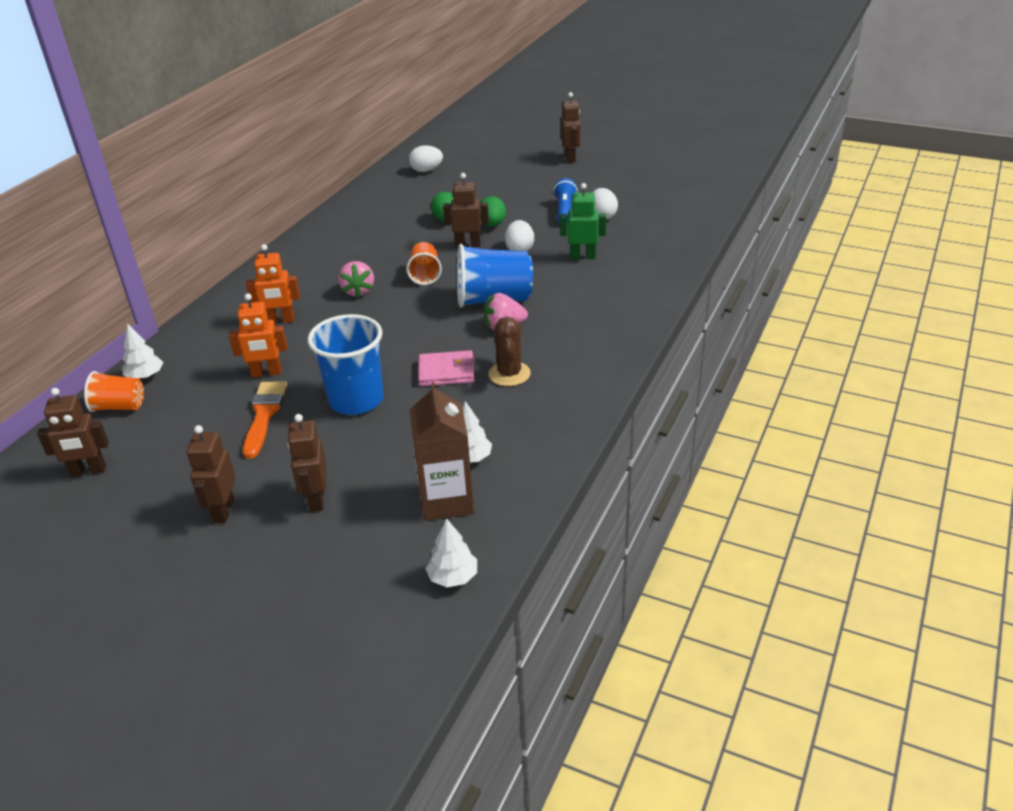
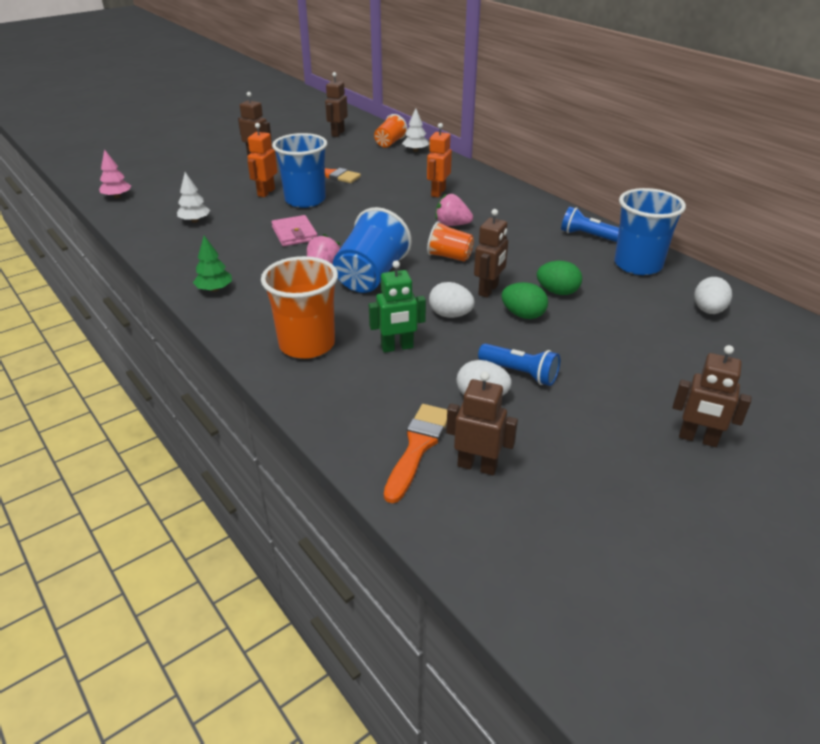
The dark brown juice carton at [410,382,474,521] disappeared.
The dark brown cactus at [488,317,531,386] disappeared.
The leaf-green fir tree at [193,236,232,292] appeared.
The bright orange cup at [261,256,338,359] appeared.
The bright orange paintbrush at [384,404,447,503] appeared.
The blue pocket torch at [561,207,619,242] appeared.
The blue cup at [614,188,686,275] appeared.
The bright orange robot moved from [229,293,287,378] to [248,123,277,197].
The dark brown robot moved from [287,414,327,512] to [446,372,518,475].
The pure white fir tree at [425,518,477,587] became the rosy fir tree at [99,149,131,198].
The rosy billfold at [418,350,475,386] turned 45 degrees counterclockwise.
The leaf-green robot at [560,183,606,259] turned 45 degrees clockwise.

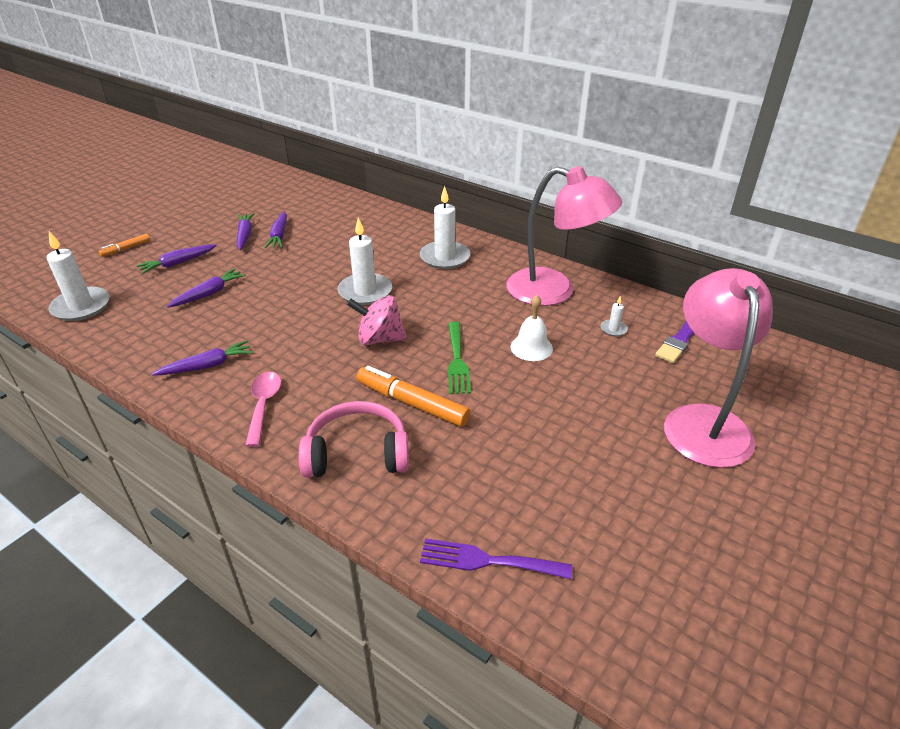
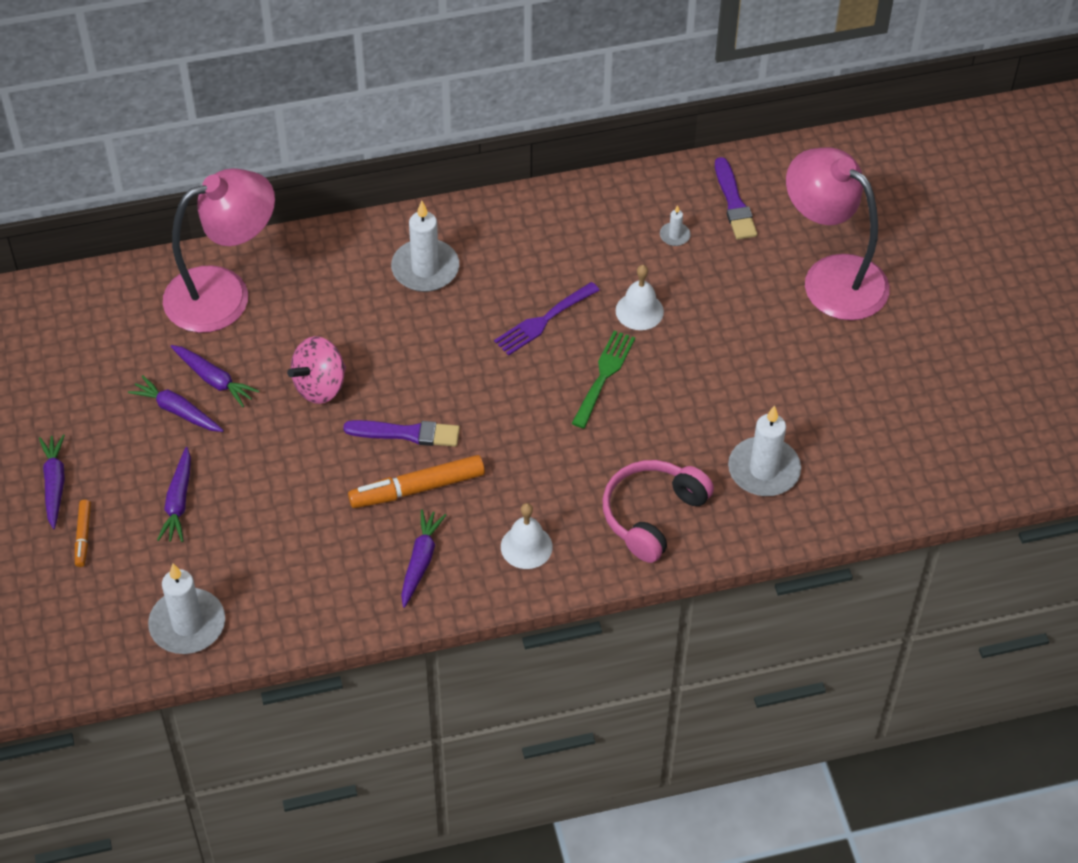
The purple paintbrush at [343,420,460,447] appeared.
The purple carrot moved from [167,268,246,308] to [39,434,65,529].
The pure white pillar candle moved from [338,217,392,305] to [728,405,801,496].
The rosy whirligig moved from [347,295,407,345] to [287,336,346,404].
The bright orange felt pen moved from [357,366,471,427] to [348,455,485,508].
The purple fork moved from [420,538,572,579] to [494,282,600,356].
The rosy desk lamp moved from [506,166,622,306] to [163,168,275,333].
The rosy spoon at [245,372,281,447] was replaced by the pure white school bell at [501,503,553,569].
The leaf-green fork at [448,322,471,394] turned 105 degrees counterclockwise.

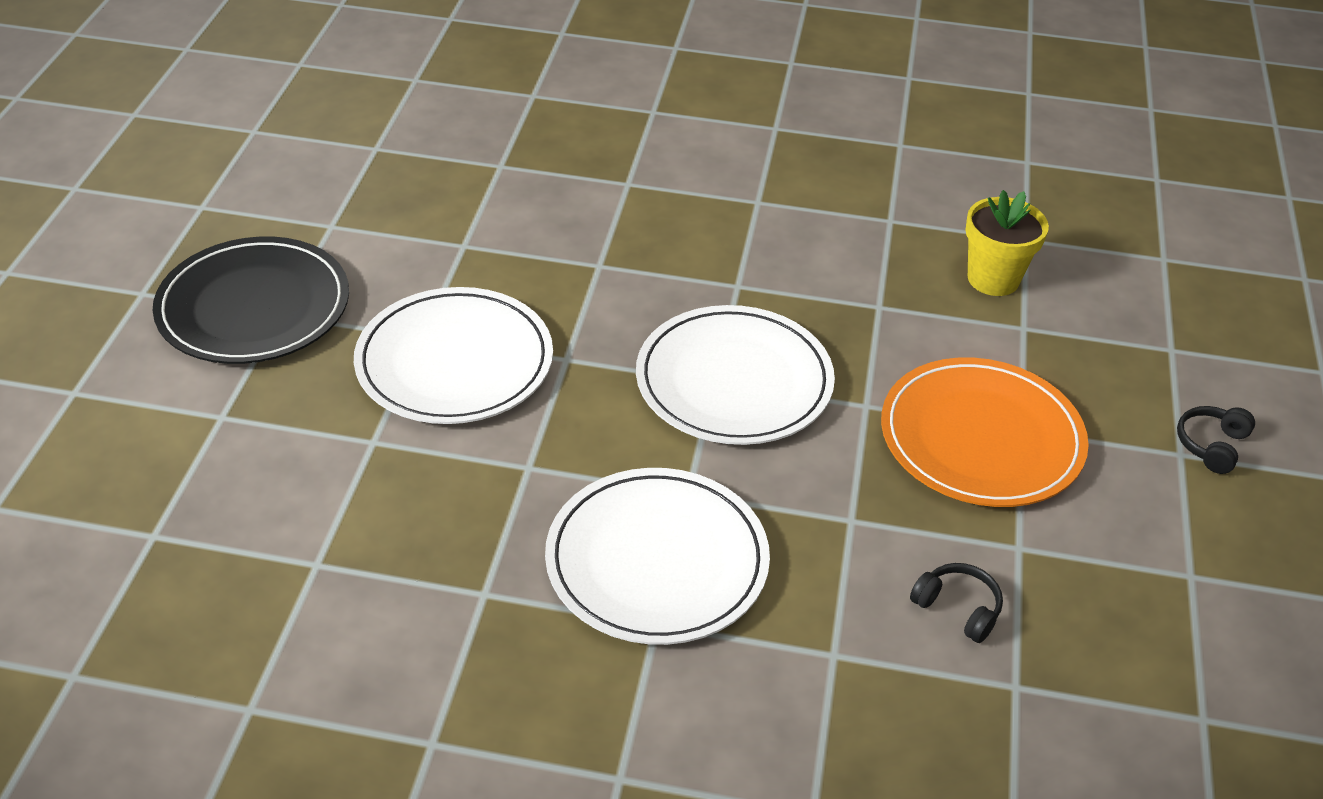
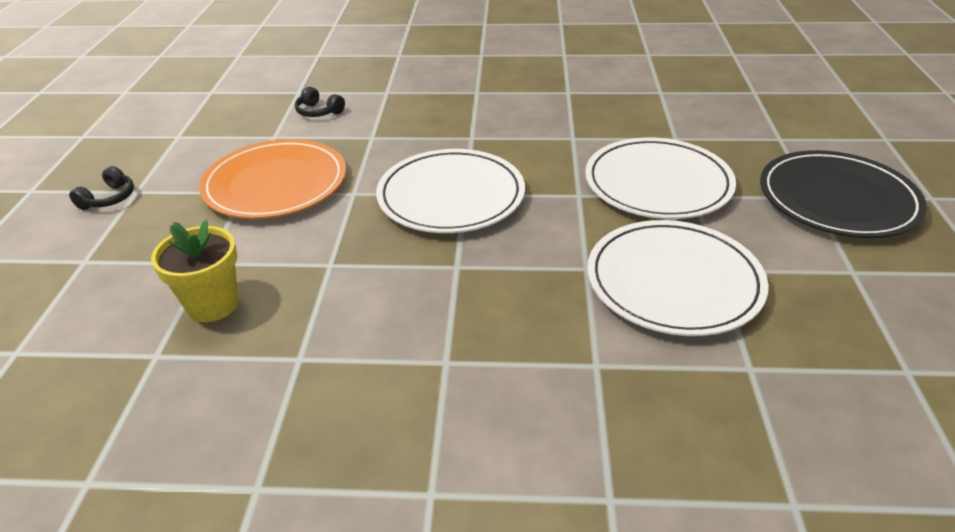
The pure white dinner plate moved from [545,468,770,645] to [587,220,768,336].

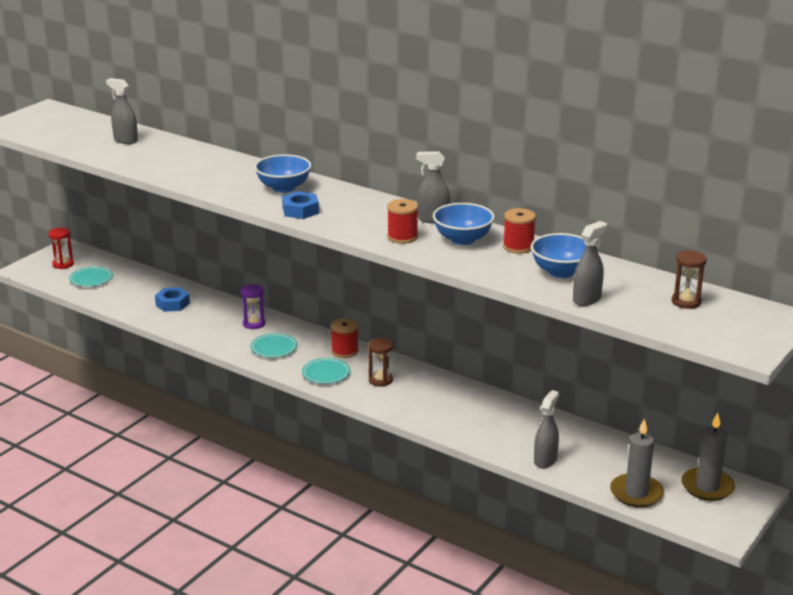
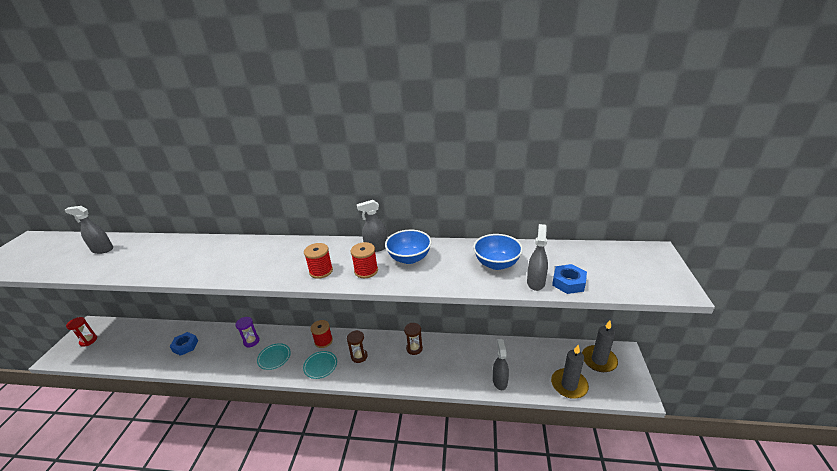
The aqua dinner plate at [69,266,113,287] disappeared.
The blue deep dish at [254,154,311,193] disappeared.
The blue hexagon nut moved from [282,191,319,219] to [552,264,587,294].
The scarlet spool moved from [503,208,536,254] to [304,243,333,279].
The dark brown sandglass moved from [672,250,707,309] to [404,323,423,355].

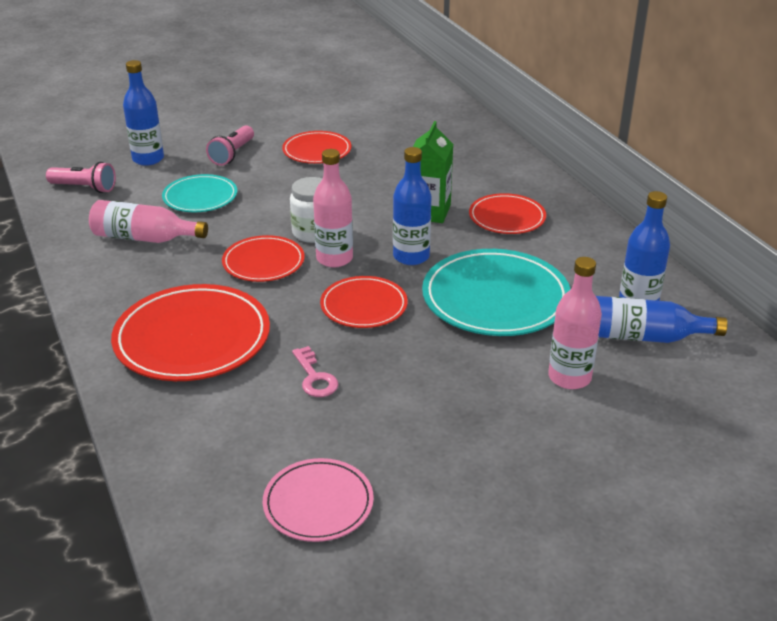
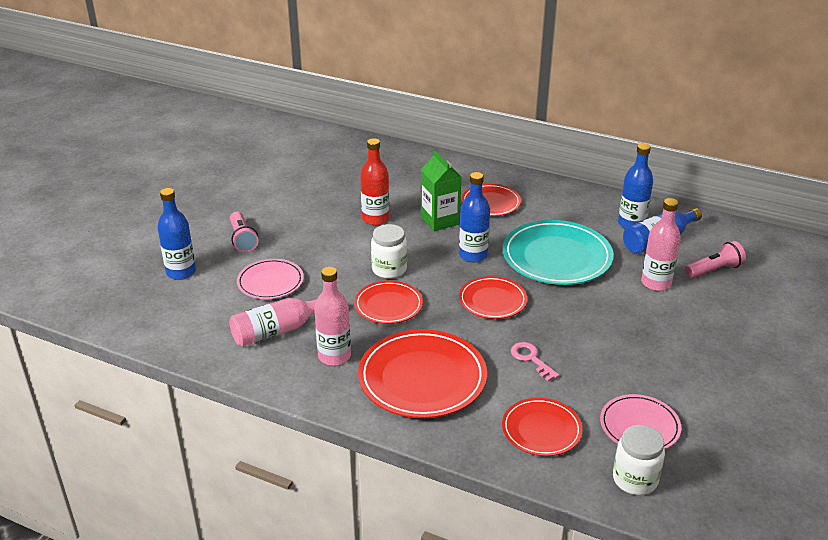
The scarlet flask at [360,138,389,225] appeared.
The pure white preserve jar at [613,425,665,495] appeared.
The rosy pocket torch moved from [46,162,116,193] to [685,241,746,279].
The scarlet dinner plate moved from [282,131,351,164] to [502,398,583,456].
The rosy flask moved from [313,149,353,267] to [314,267,351,366].
The aqua dinner plate at [162,174,237,212] became the rosy dinner plate at [237,259,304,299].
The rosy key at [292,346,339,397] turned 150 degrees counterclockwise.

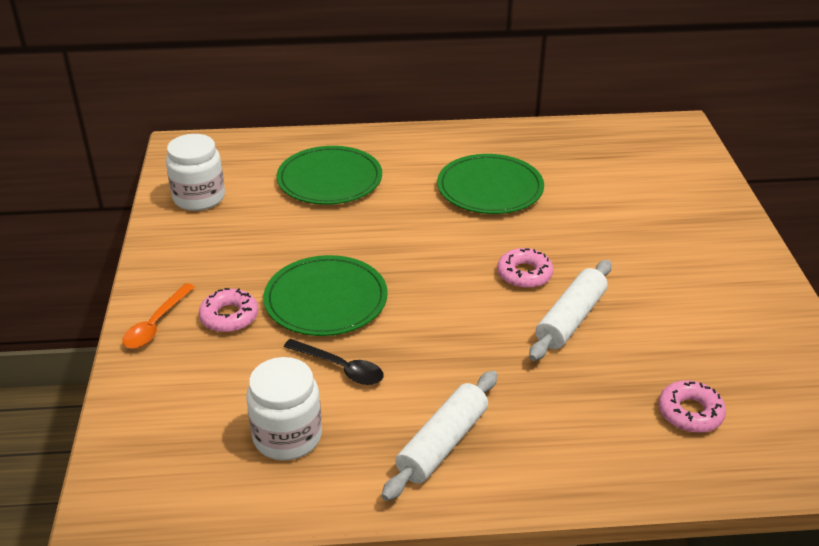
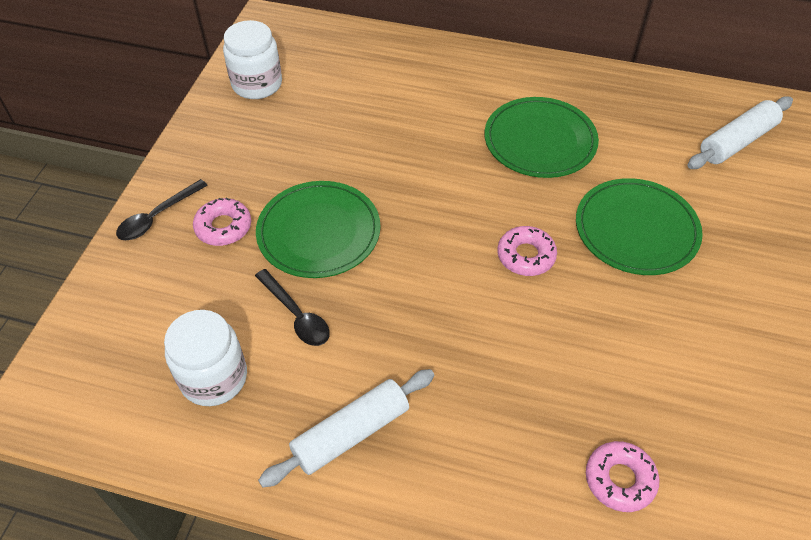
The leaf-green dinner plate moved from [276,146,382,205] to [576,178,703,275].
The pure white pastry roller moved from [529,260,612,361] to [688,96,793,169].
The bright orange spoon at [122,283,195,349] became the black spoon at [116,179,208,240].

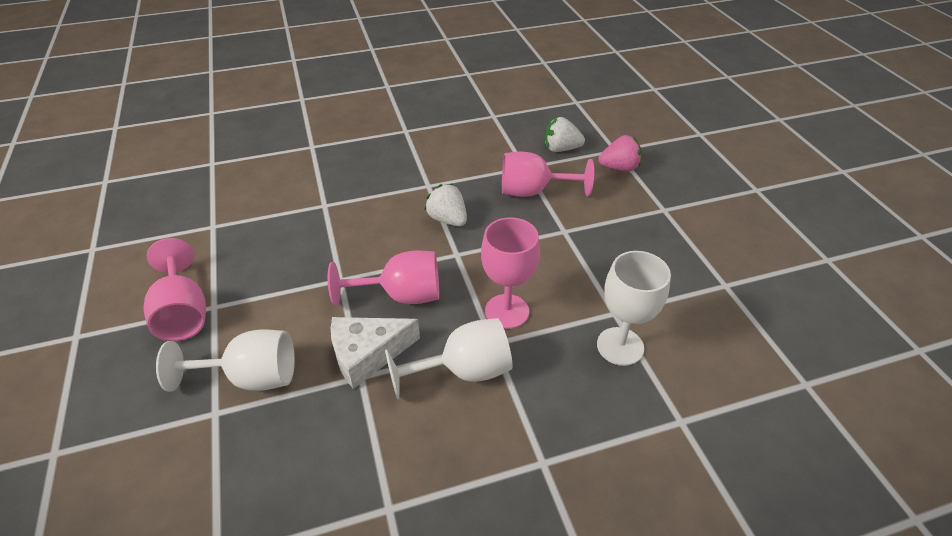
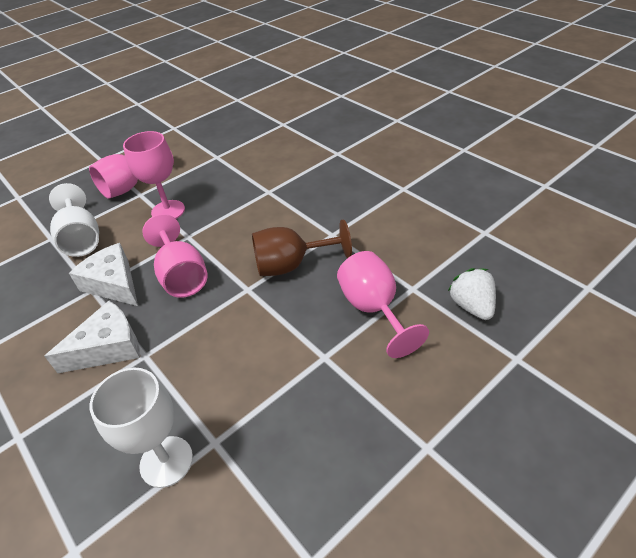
The rosy toy strawberry at [598,135,642,171] disappeared.
The rosy goblet moved from [481,217,540,329] to [123,131,185,219].
The pure white goblet at [385,318,512,399] was replaced by the pure white piece of cheese at [45,301,140,373].
The pure white toy strawberry at [424,184,467,226] was replaced by the dark brown goblet at [252,220,352,276].

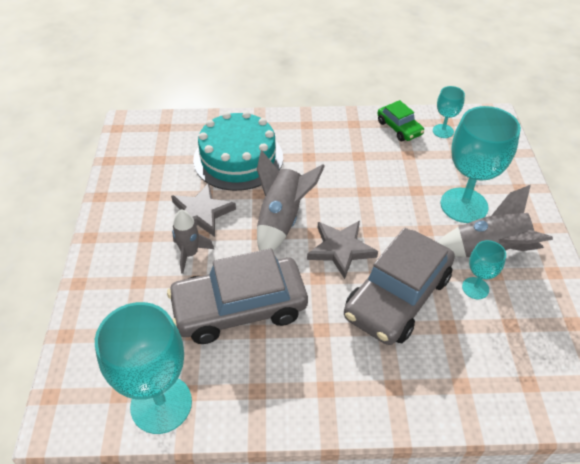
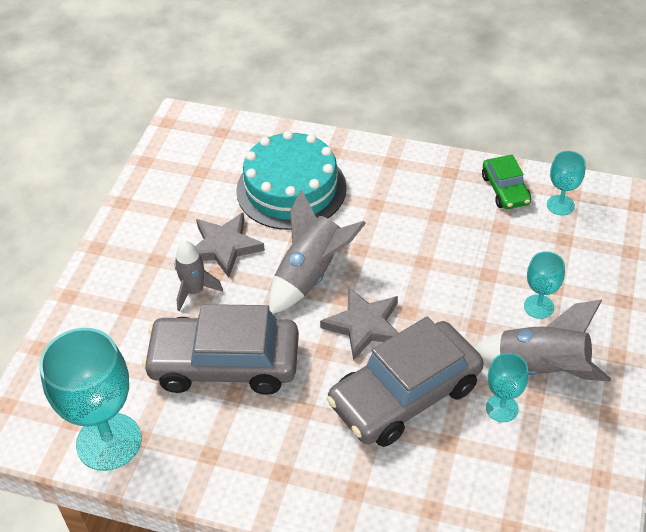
The aqua goblet at [440,106,521,223] changed to 0.50 times the size.

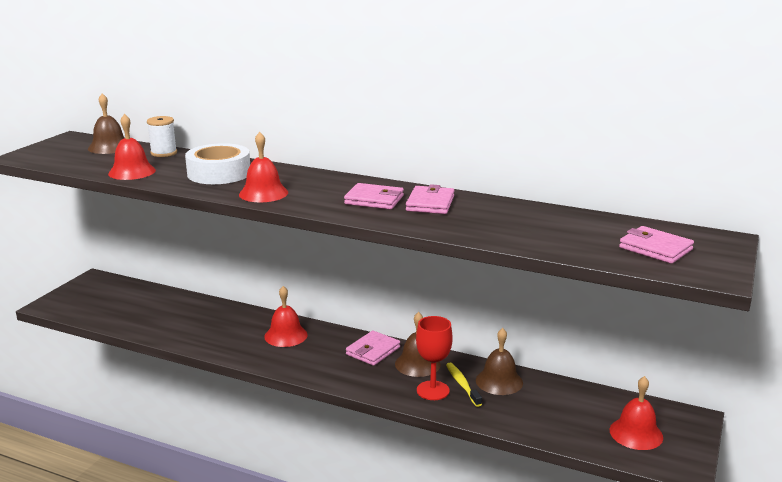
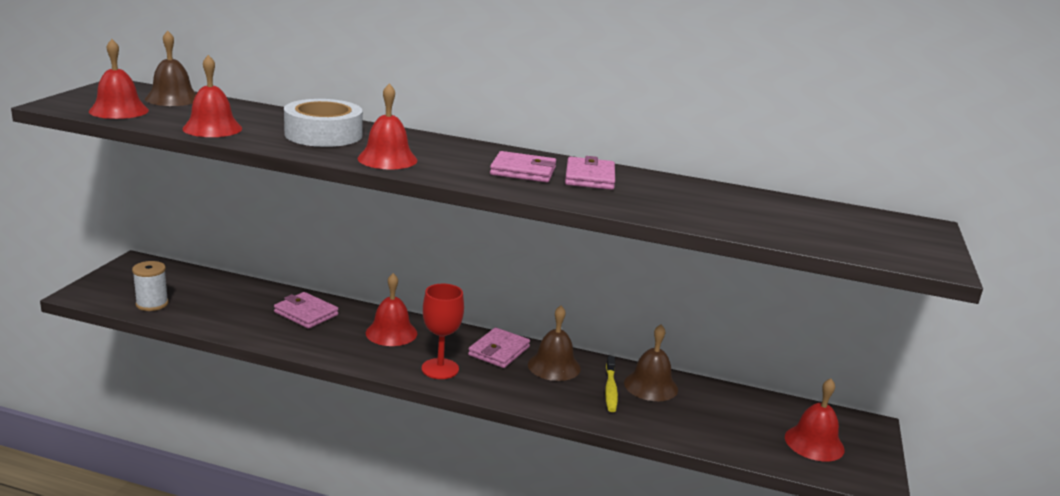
The scarlet school bell at [89,39,149,119] appeared.
The pure white spool moved from [147,116,177,157] to [132,261,169,311].
The scarlet goblet moved from [416,316,453,400] to [422,284,464,379].
The rosy billfold moved from [619,226,694,264] to [274,292,338,329].
The yellow toothbrush at [446,363,482,407] turned 150 degrees counterclockwise.

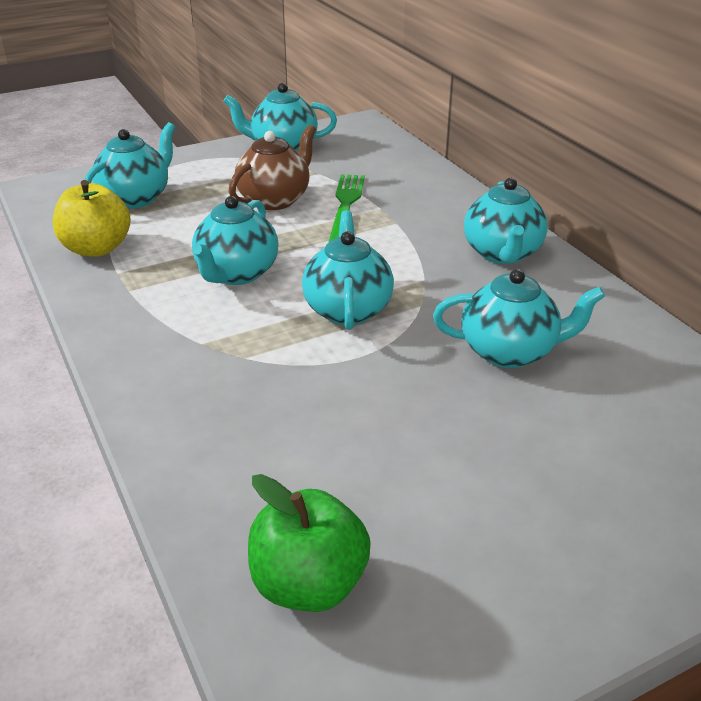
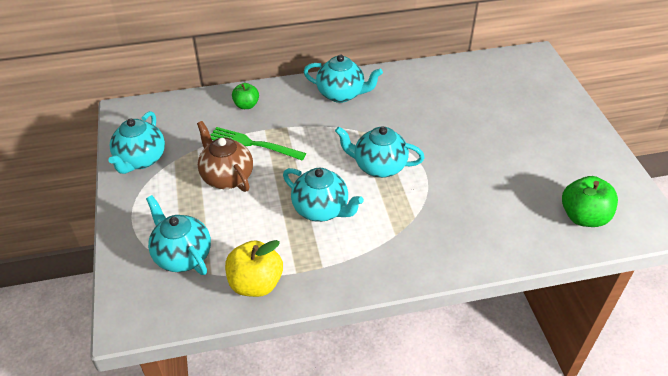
The aqua tea pot at [433,269,605,368] disappeared.
The leaf-green toy apple at [232,83,259,109] appeared.

